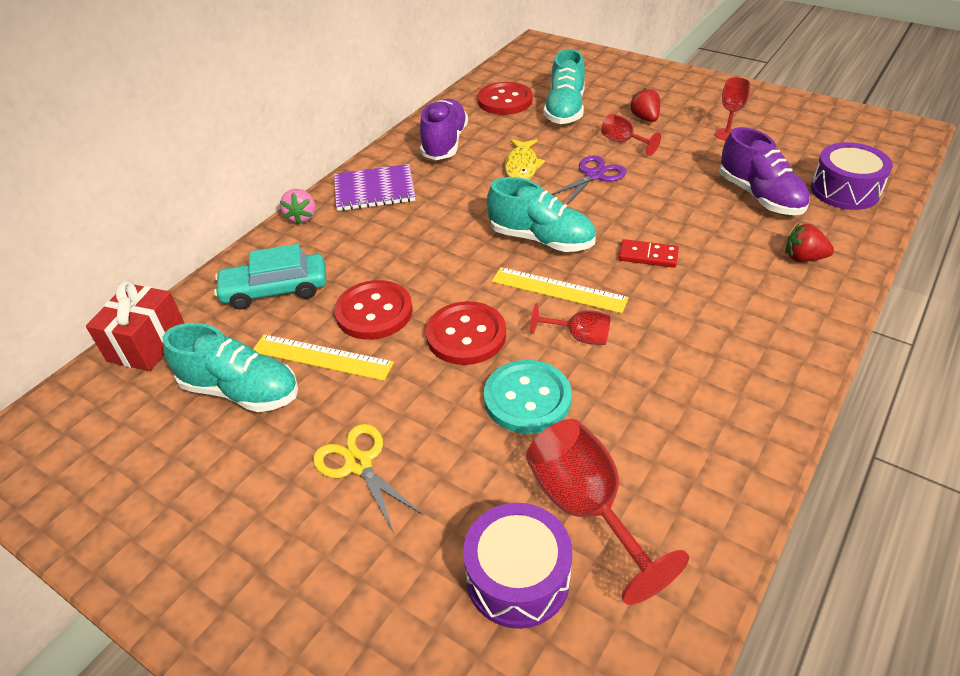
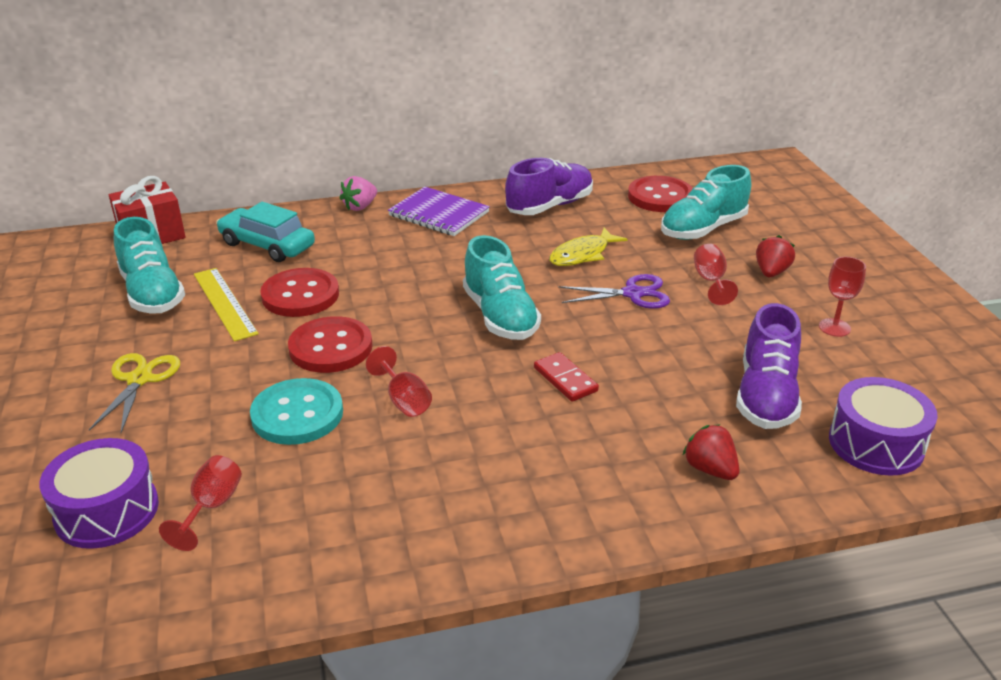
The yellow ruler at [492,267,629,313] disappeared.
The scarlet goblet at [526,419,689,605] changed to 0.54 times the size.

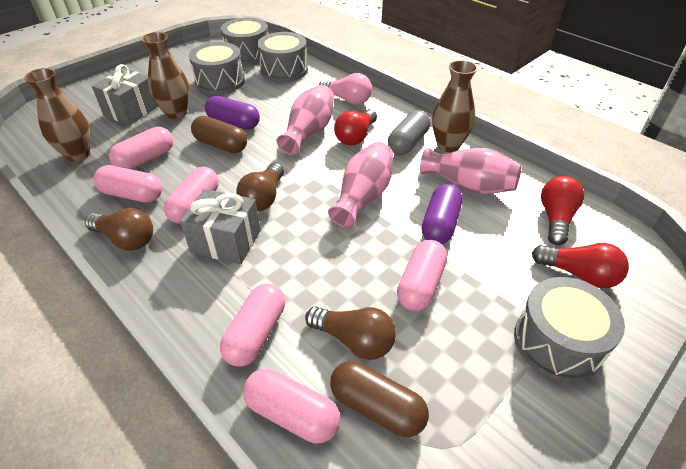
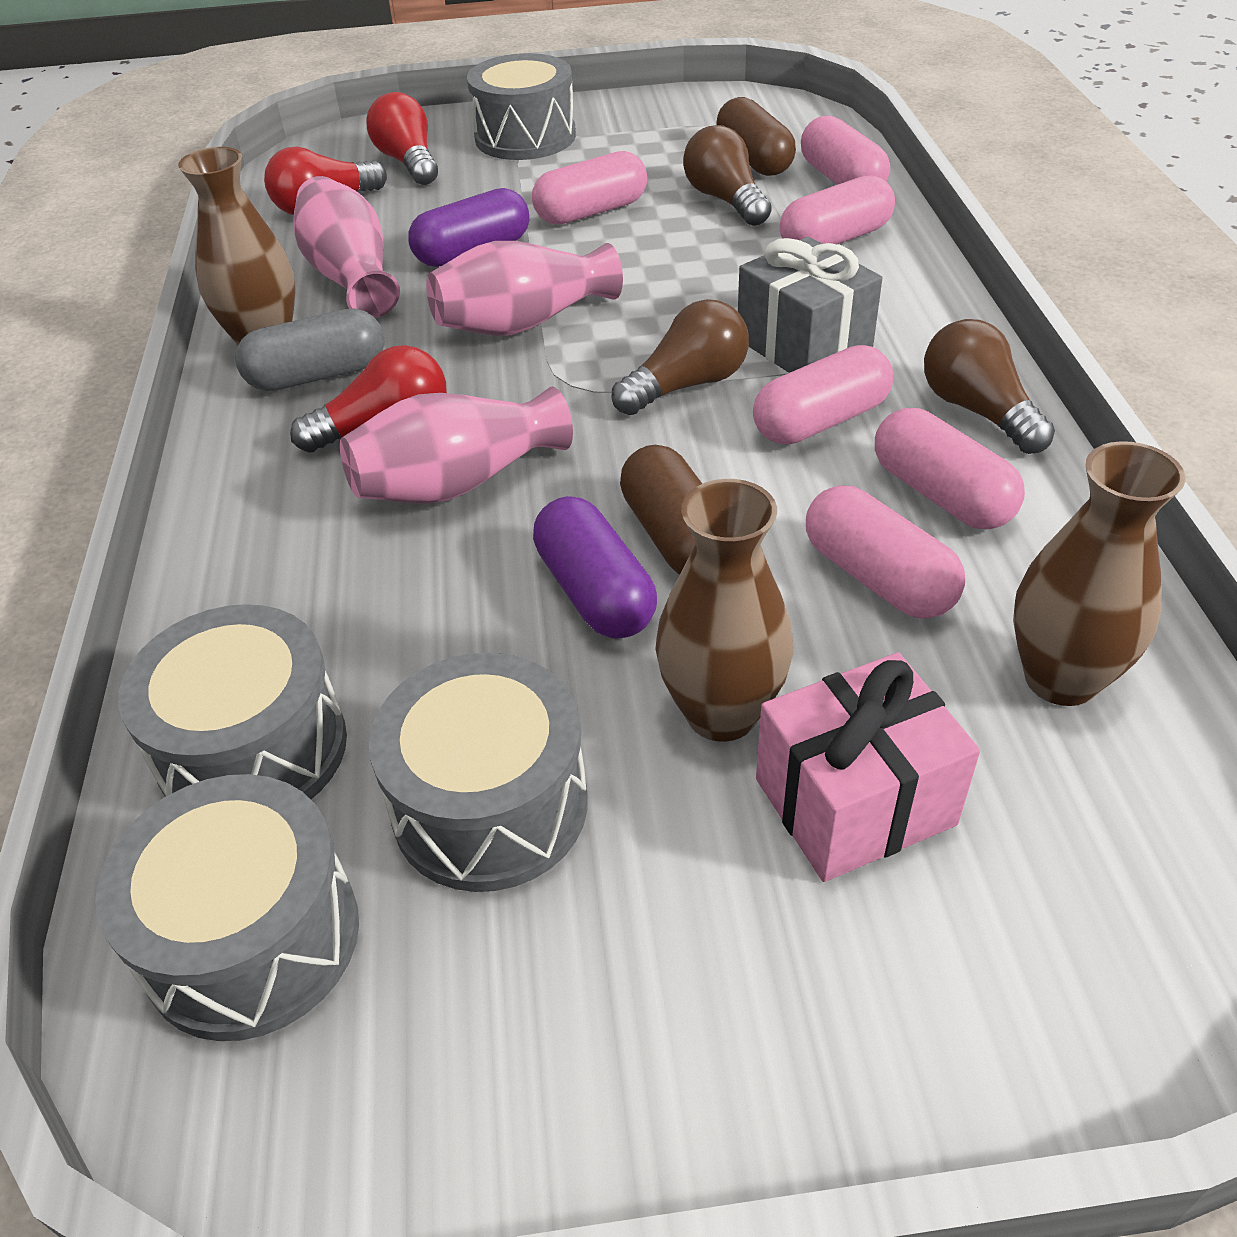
The rosy bulb at [319,73,372,105] disappeared.
The ash-grey gift at [92,64,158,125] became the rosy gift at [756,652,980,882].
The rosy capsule at [109,127,173,169] turned 60 degrees clockwise.

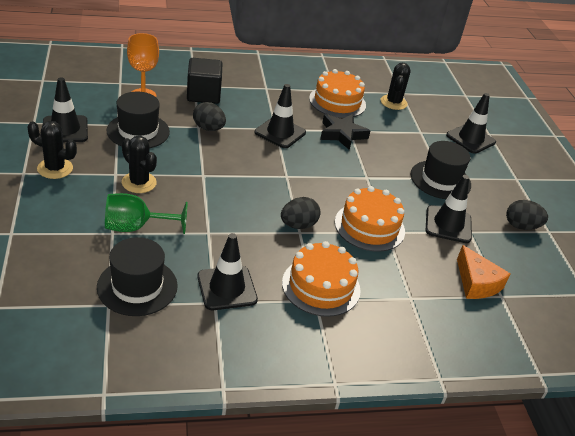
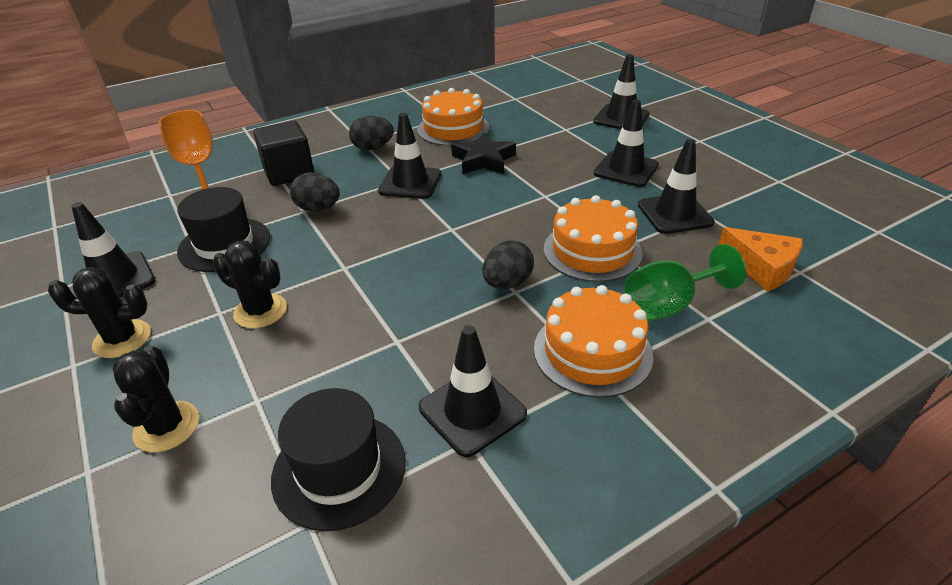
The leaf-green goblet moved from [105,193,188,234] to [625,244,746,321].
The black cactus moved from [381,63,411,110] to [112,345,199,452].
The black egg shape moved from [506,200,548,230] to [349,116,394,150].
The black tall hat at [411,141,471,199] was replaced by the black traffic cone at [594,99,659,187].

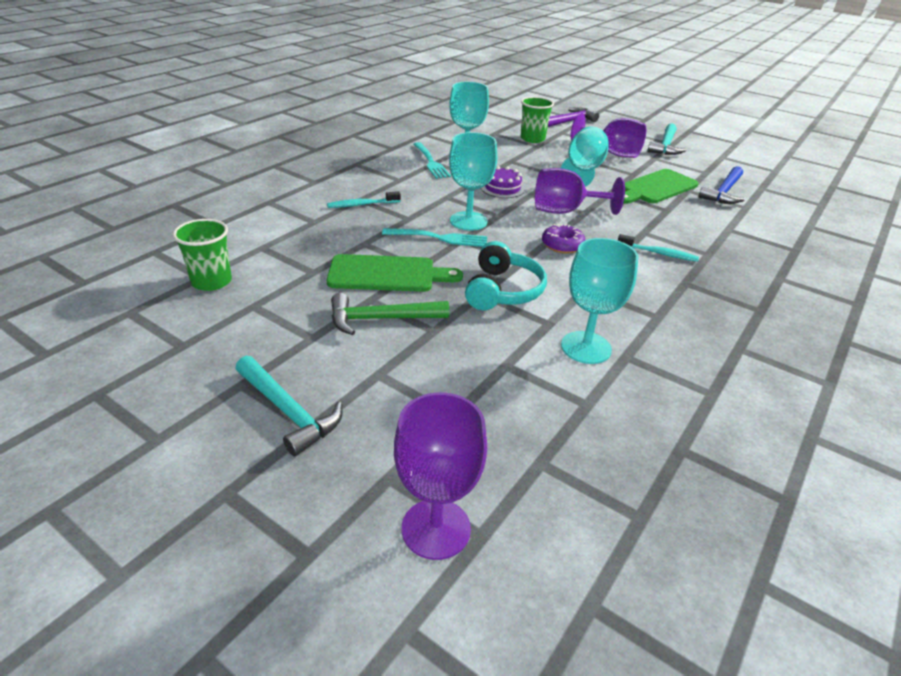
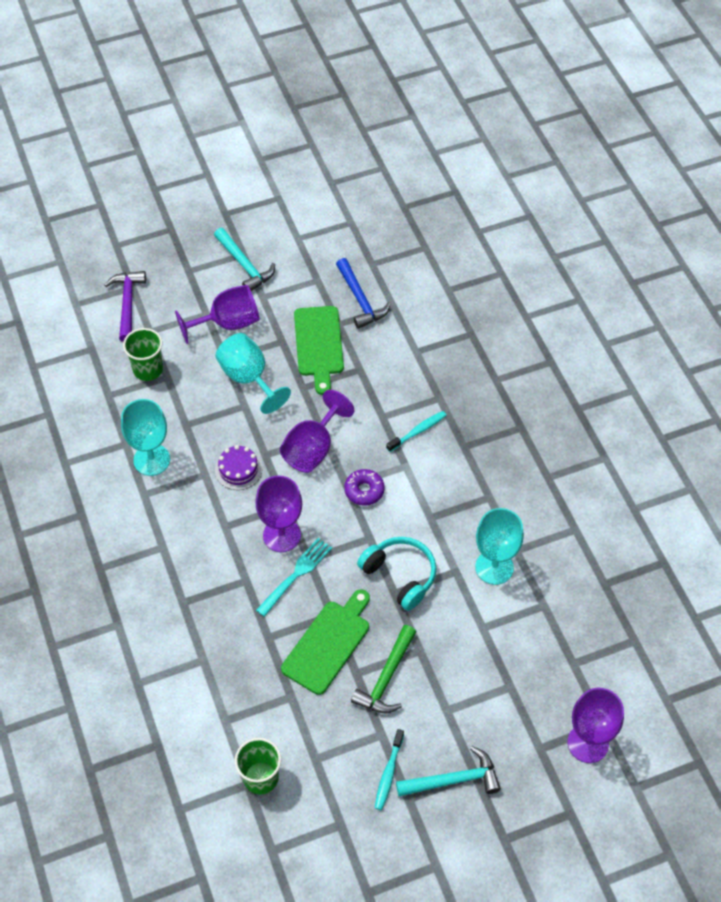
The aqua fork at [414,142,451,179] disappeared.
The aqua toothbrush moved from [327,191,401,208] to [375,729,404,810].
The aqua goblet at [449,132,497,231] became the purple goblet at [255,476,302,552].

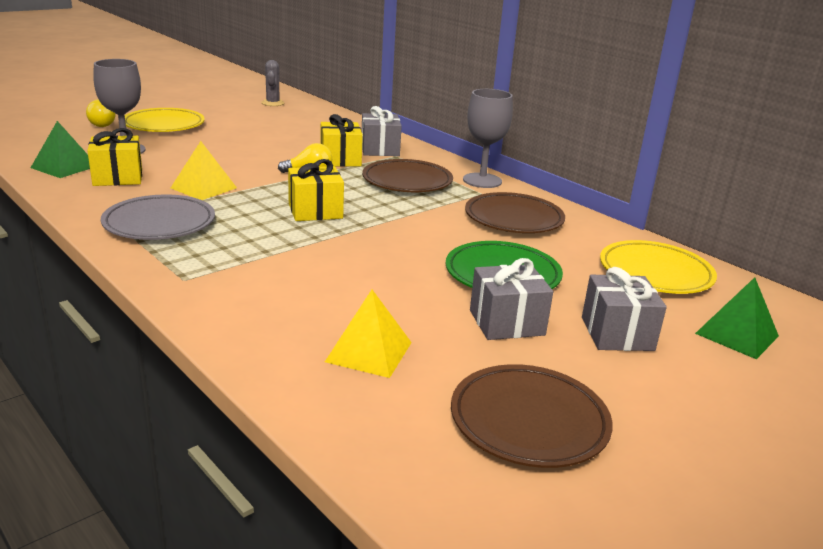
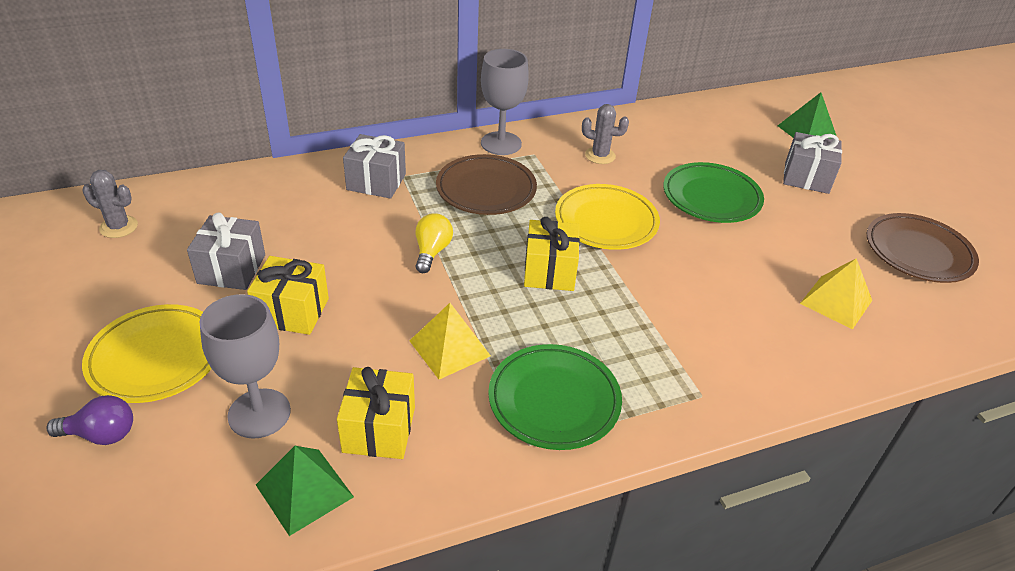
The yellow gift moved from [320,114,363,167] to [247,256,329,335].
The ash-grey gift moved from [470,258,553,340] to [187,213,265,290].
The yellow dinner plate moved from [600,240,717,294] to [555,184,660,250].
The dark brown dinner plate at [465,192,565,233] was replaced by the ash-grey cactus at [582,104,629,164].
The yellow bulb at [86,99,115,127] became the purple bulb at [47,395,133,445].
The ash-grey dinner plate at [101,195,215,240] became the leaf-green dinner plate at [488,344,622,450].

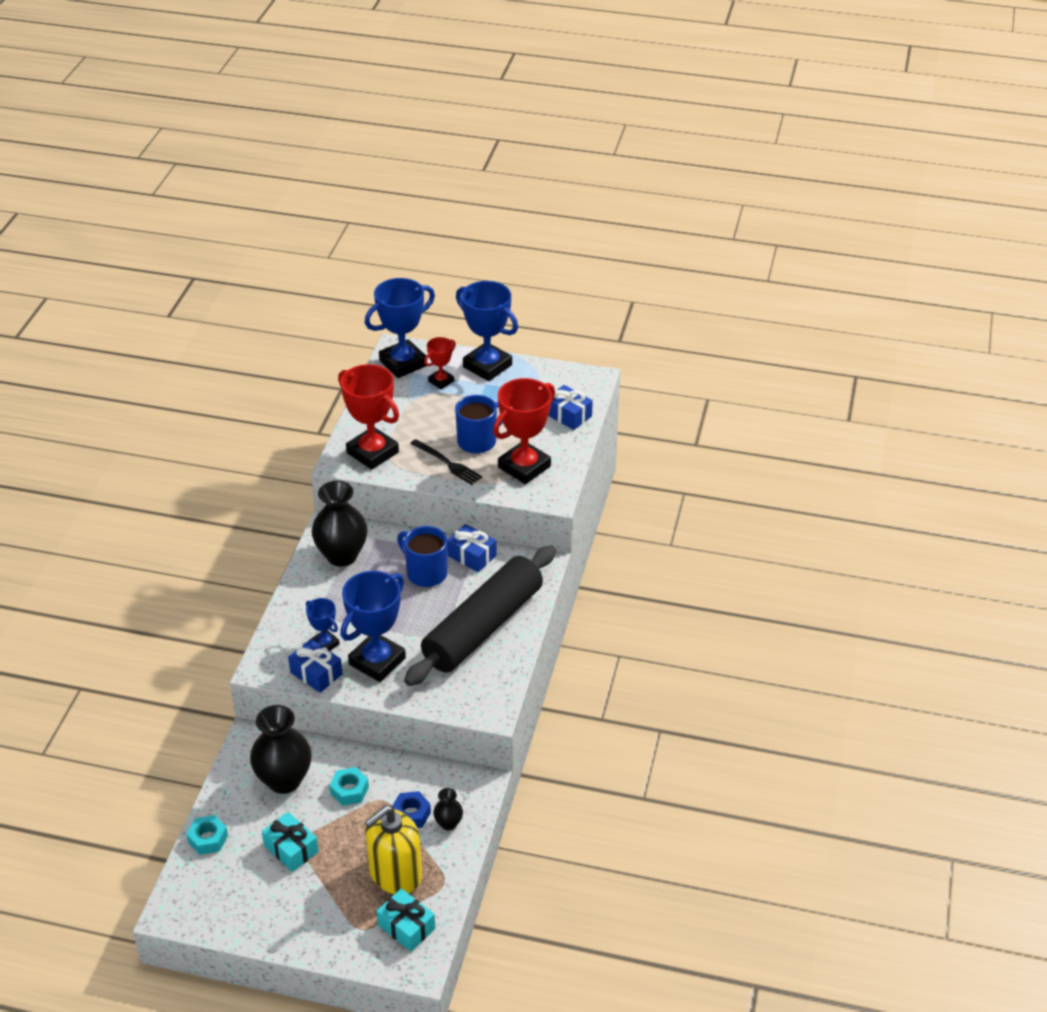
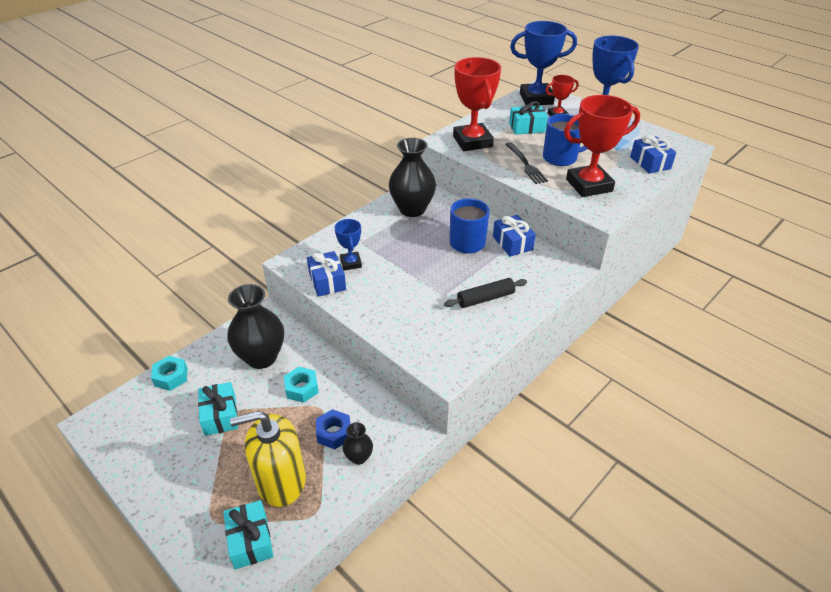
The blue trophy at [340,571,406,682] disappeared.
The aqua gift at [509,101,548,135] appeared.
The black pastry roller at [404,545,556,686] changed to 0.42 times the size.

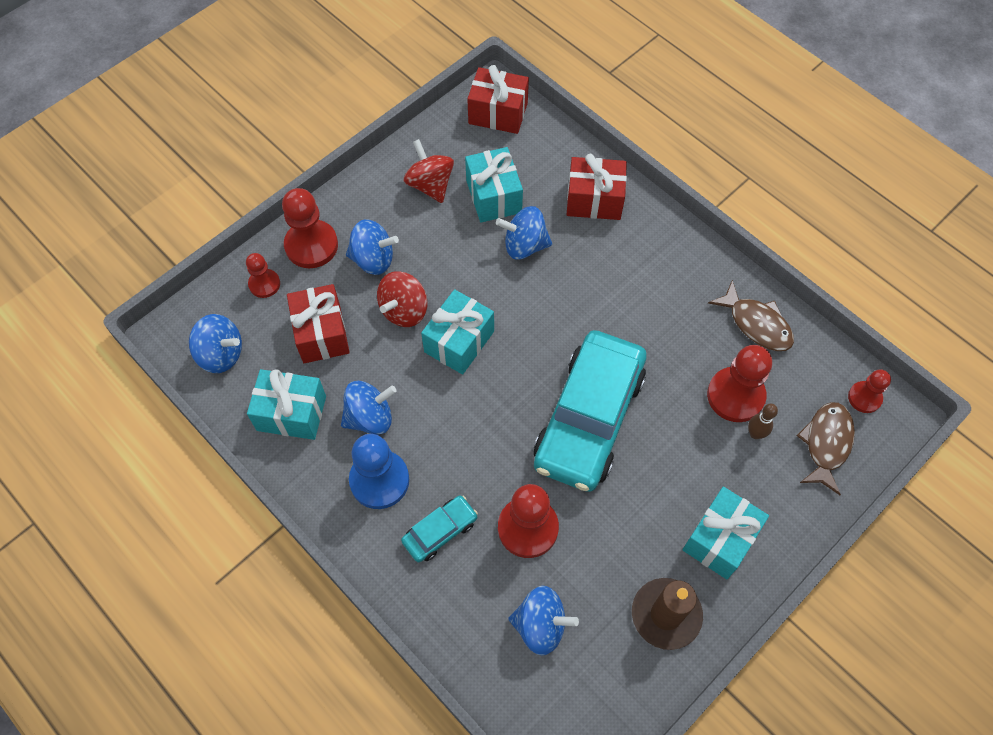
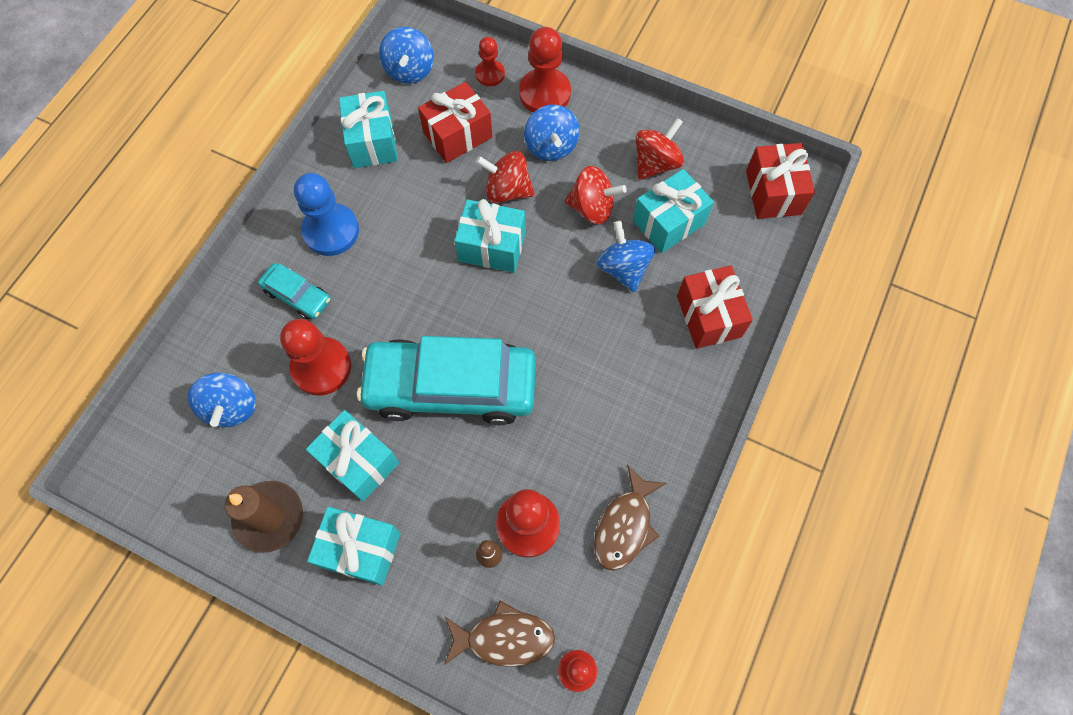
The blue whirligig at [341,381,397,435] disappeared.
The aqua gift at [306,410,399,502] appeared.
The scarlet whirligig at [565,166,627,224] appeared.

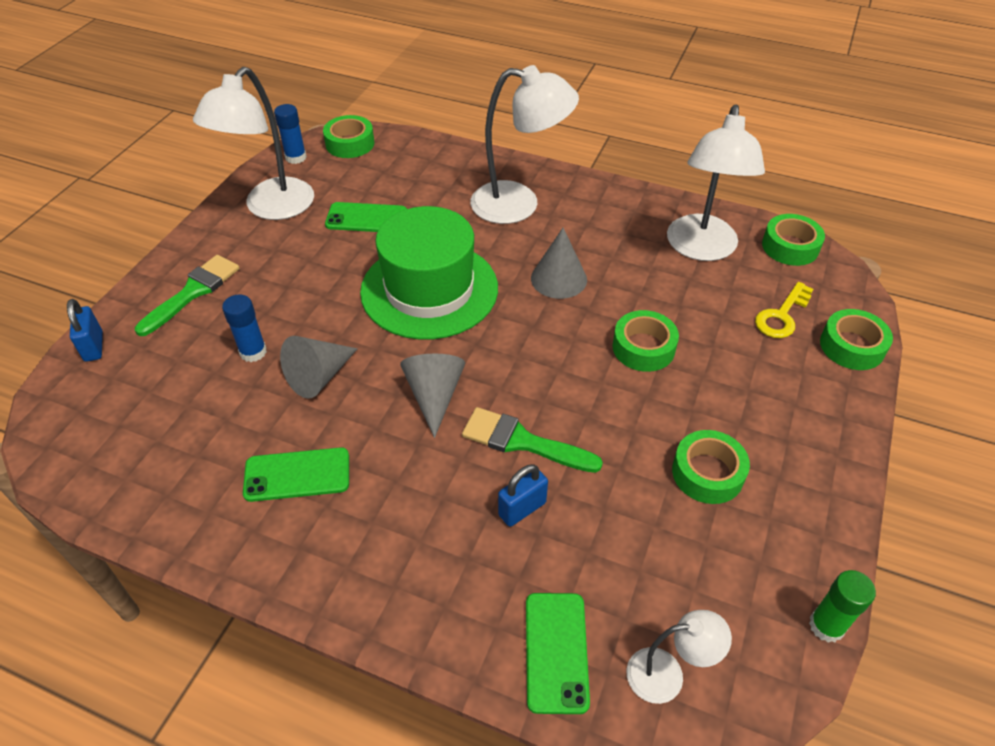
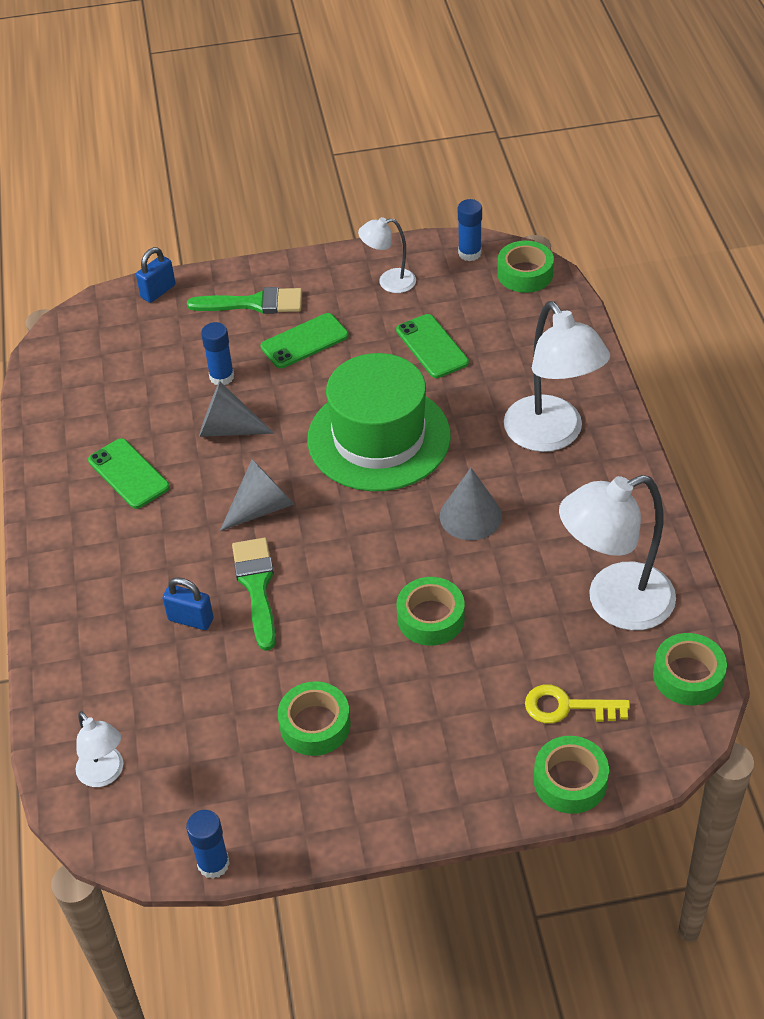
The leaf-green phone moved from [526,593,590,714] to [260,313,349,368].
The leaf-green glue stick at [809,570,876,643] became the blue glue stick at [186,810,230,879].
The pure white desk lamp at [193,67,314,220] changed to 0.52 times the size.

